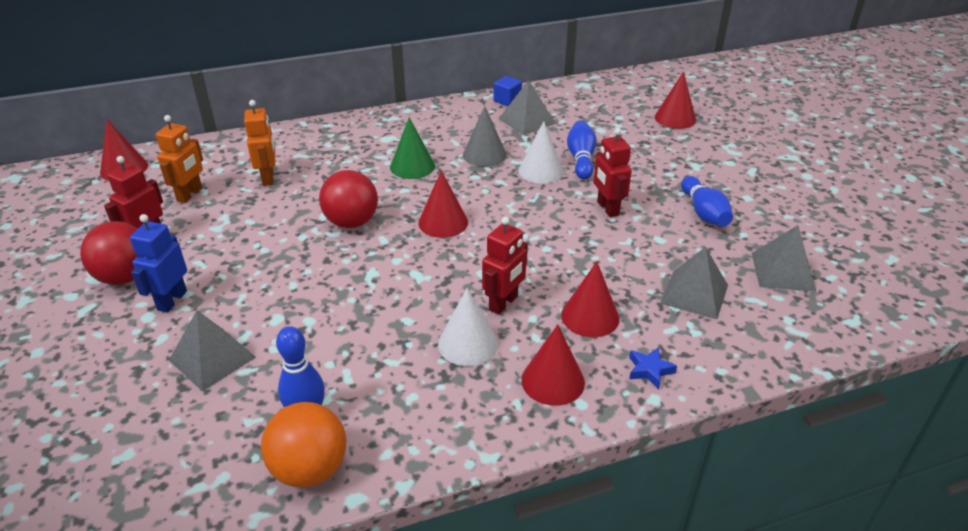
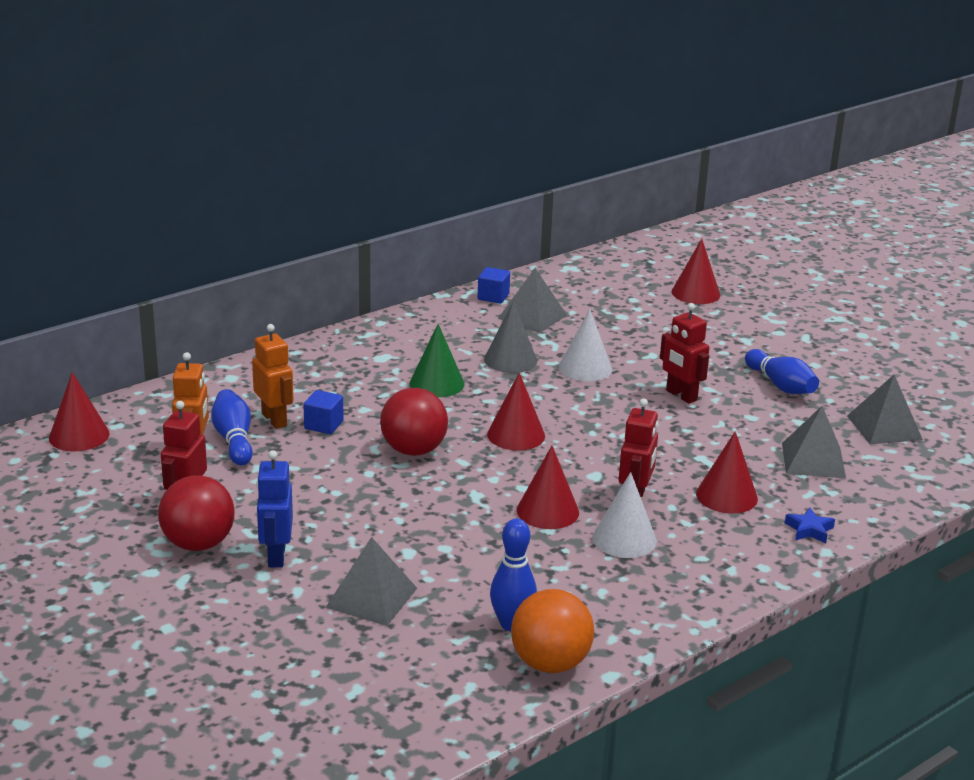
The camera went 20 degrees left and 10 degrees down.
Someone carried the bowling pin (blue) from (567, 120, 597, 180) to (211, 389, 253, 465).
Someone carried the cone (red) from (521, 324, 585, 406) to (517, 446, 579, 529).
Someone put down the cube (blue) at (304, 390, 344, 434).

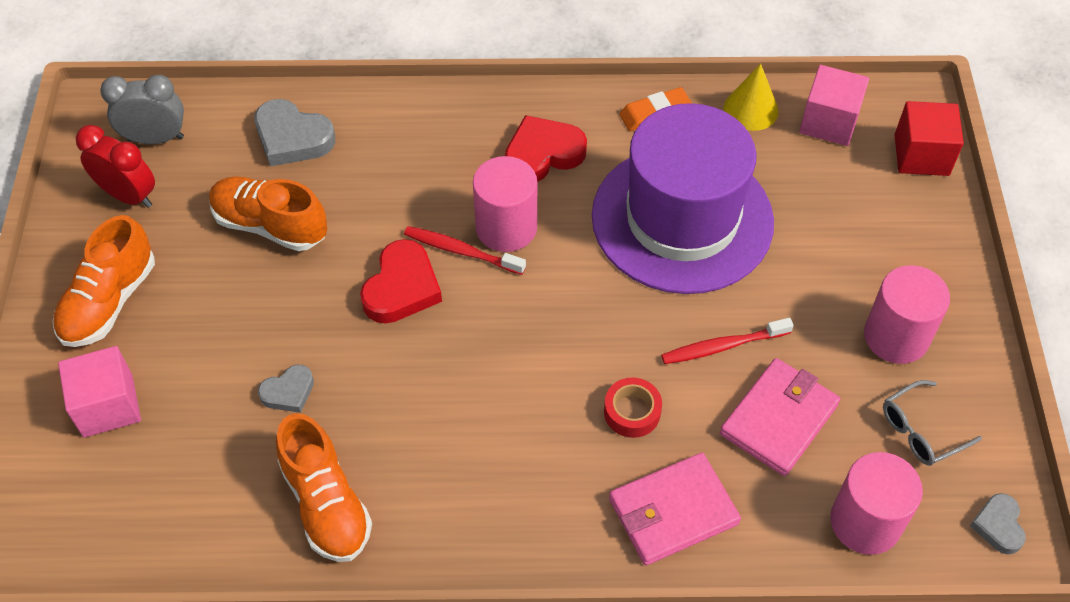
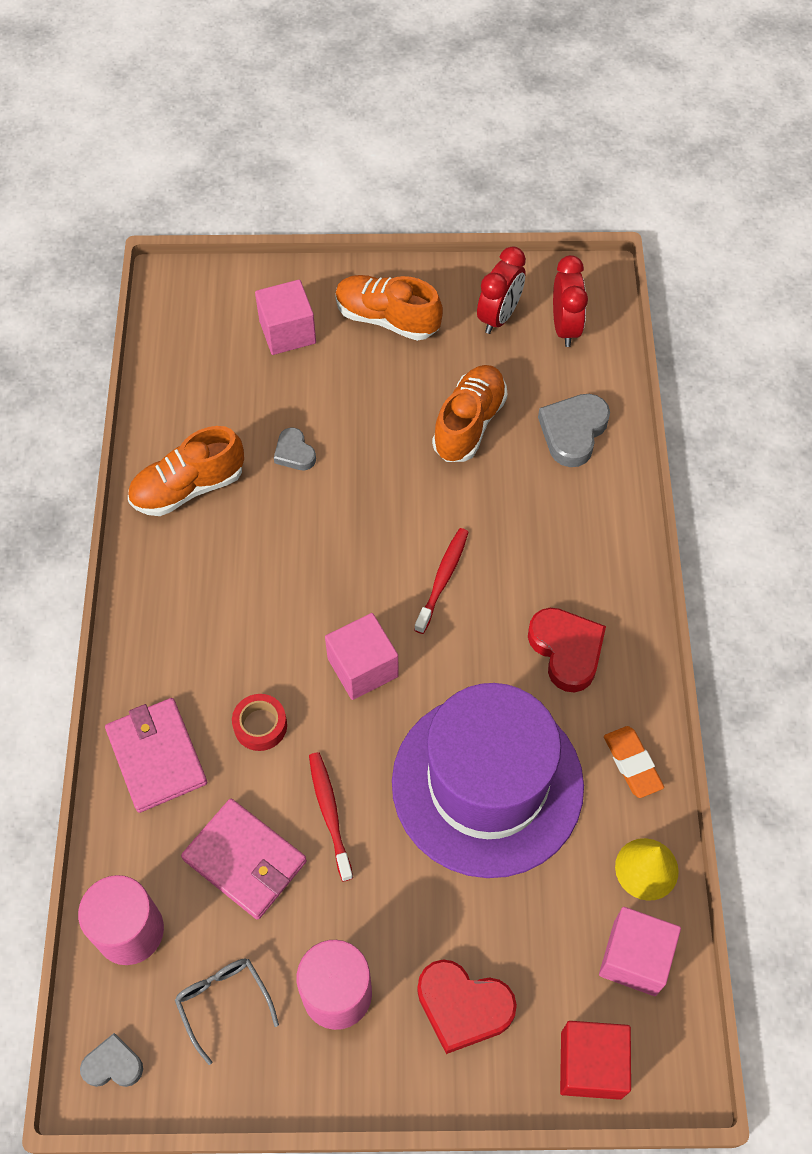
The camera went 90 degrees right and 5 degrees up.
Someone repainted the clock (grey) at (100, 75, 184, 144), which became the clock (red) at (553, 255, 588, 347).
Someone took away the cylinder (pink) at (473, 156, 537, 252).
Someone carried the heart (red) from (360, 239, 442, 324) to (417, 960, 517, 1054).
Someone put down the cube (pink) at (325, 613, 399, 700).

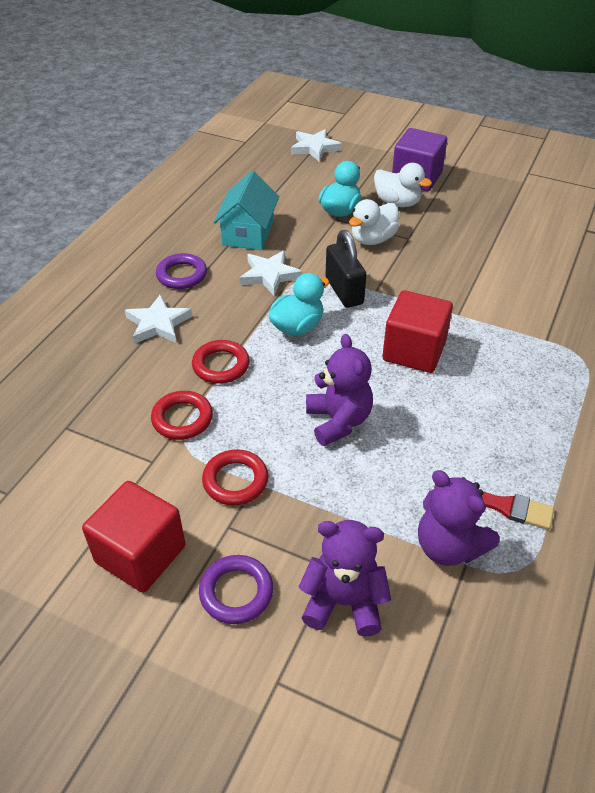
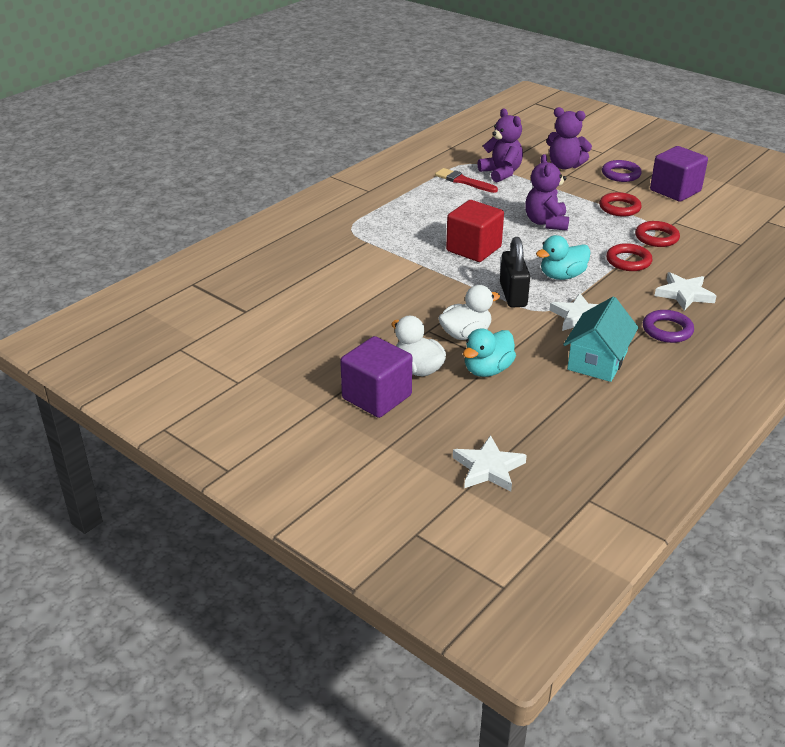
The camera went 165 degrees left and 10 degrees down.
Someone repainted the cube (red) at (82, 481, 185, 593), which became the cube (purple) at (650, 146, 708, 202).

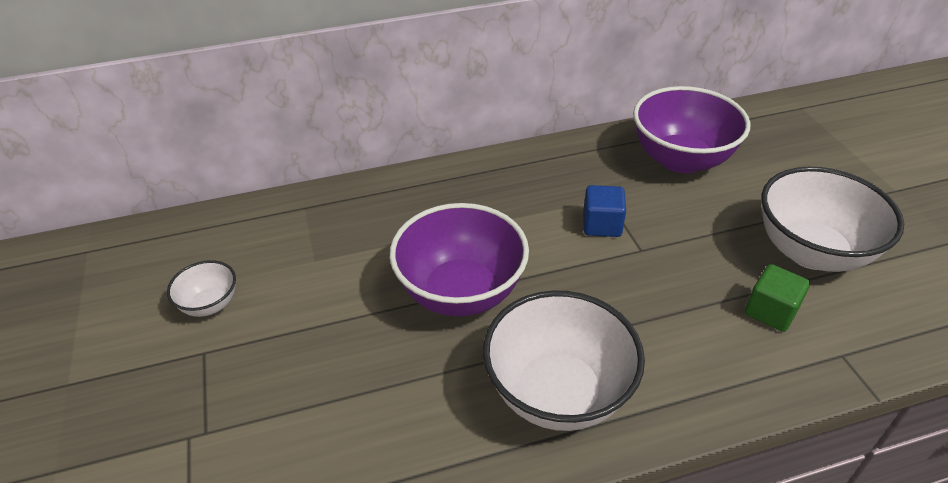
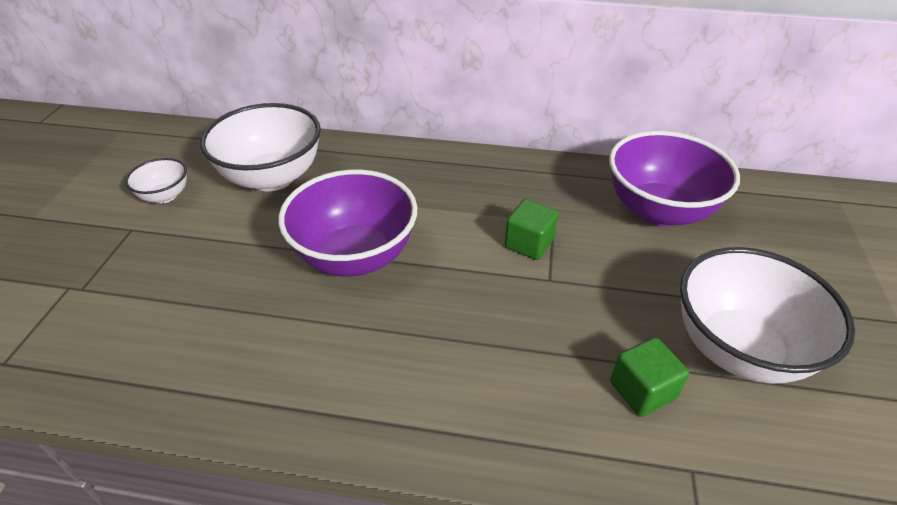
The camera went 25 degrees right and 0 degrees up.
Someone repainted the cube (blue) at (583, 185, 626, 237), which became the cube (green) at (505, 199, 559, 260).
Someone carried the bowl (white) from (483, 290, 645, 431) to (200, 103, 321, 192).

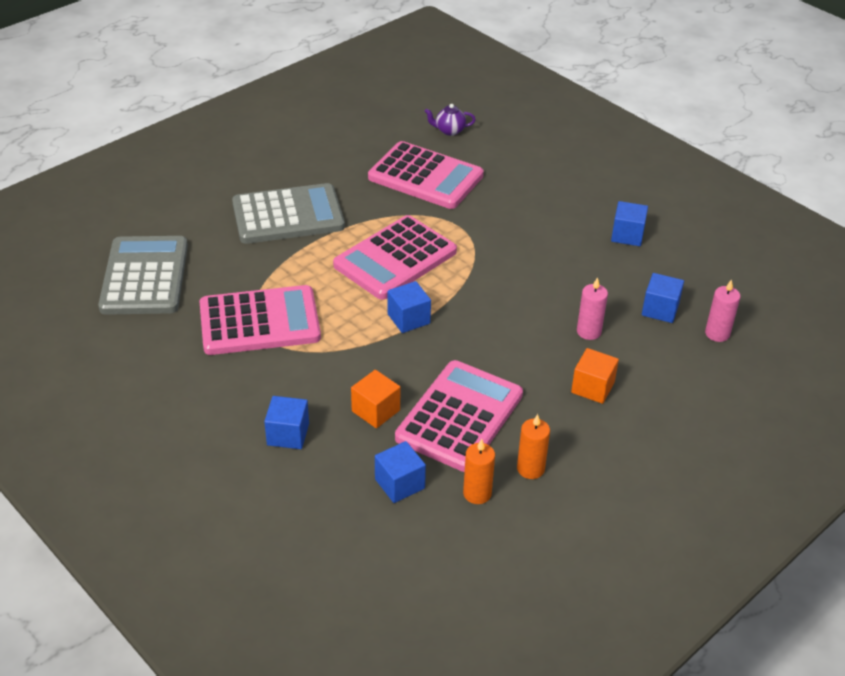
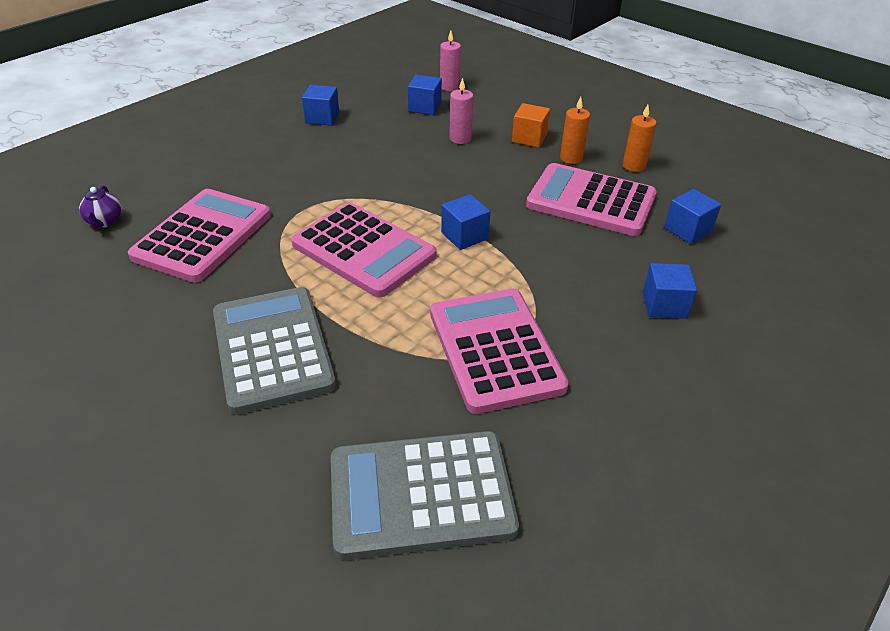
The camera went 95 degrees left and 0 degrees up.
Someone took away the cube (orange) at (351, 370, 400, 428).
Someone carried the candle (orange) from (463, 439, 495, 504) to (560, 97, 590, 164).

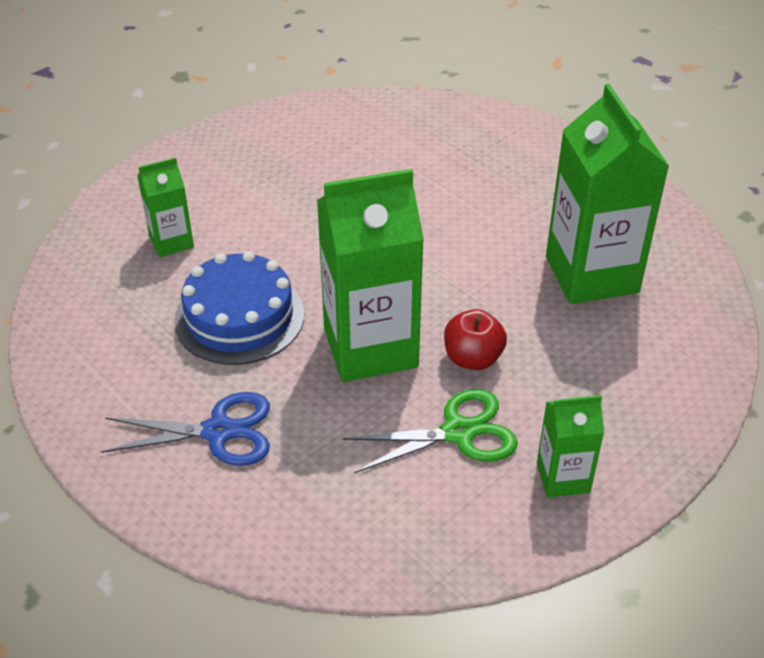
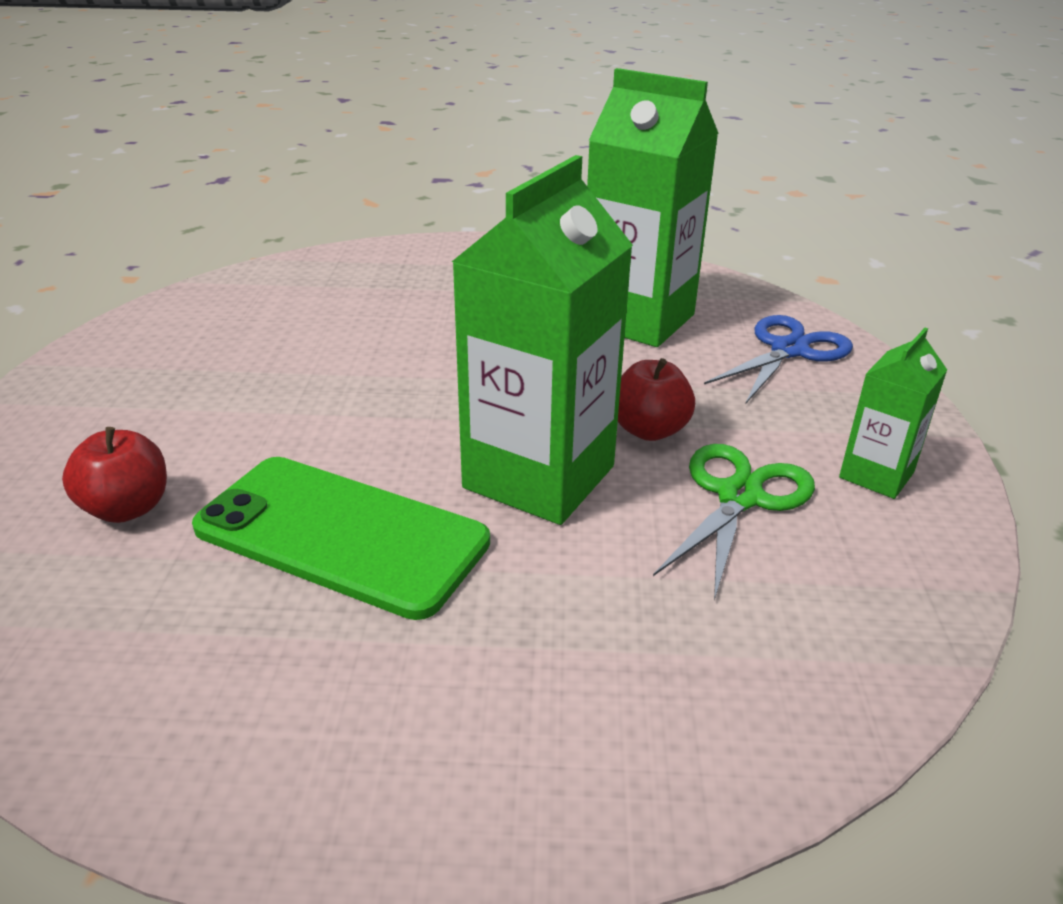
The camera went 45 degrees left and 10 degrees down.
Someone swapped the carton (green) at (137, 158, 194, 257) for the apple (red) at (62, 427, 167, 523).
Someone swapped the cake (blue) at (174, 251, 304, 365) for the phone (green) at (192, 457, 490, 620).
Someone carried the scissors (blue) from (101, 392, 270, 466) to (704, 315, 853, 403).

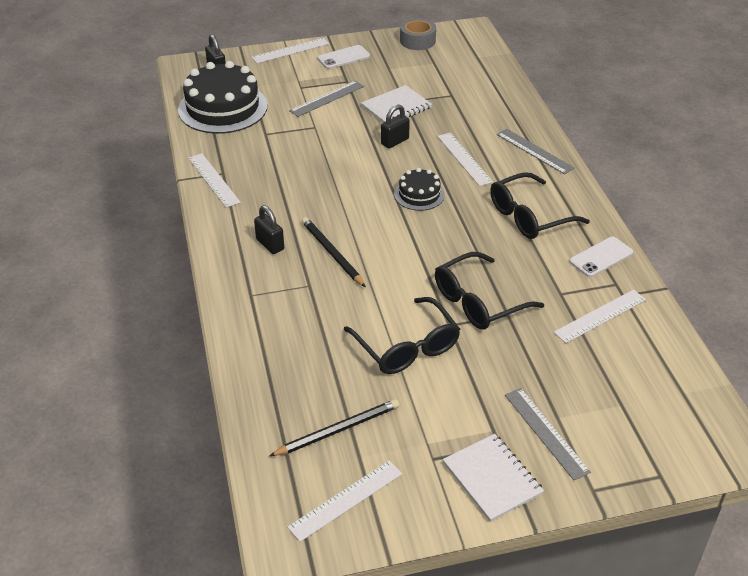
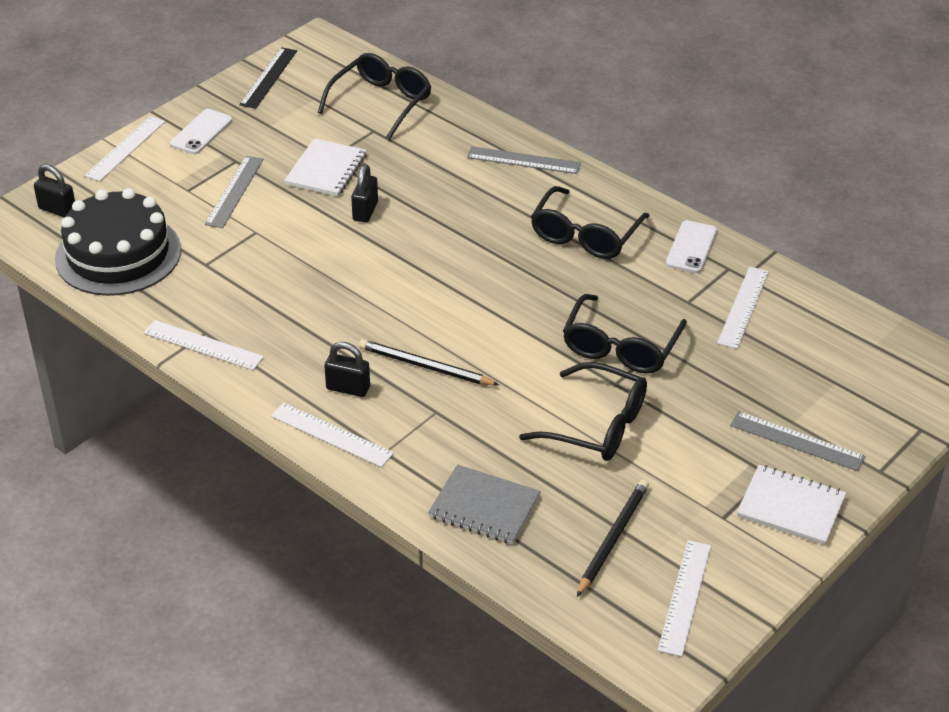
The camera went 35 degrees left and 0 degrees up.
Someone swapped the tape (grey) at (400, 18, 436, 50) for the ruler (black) at (239, 47, 297, 109).
Someone carried the ruler (white) from (437, 133, 493, 186) to (271, 403, 394, 467).
Someone took away the cake (black) at (394, 168, 445, 211).
Someone put down the glasses (black) at (318, 53, 431, 140).
Someone put down the notebook (grey) at (428, 464, 541, 544).

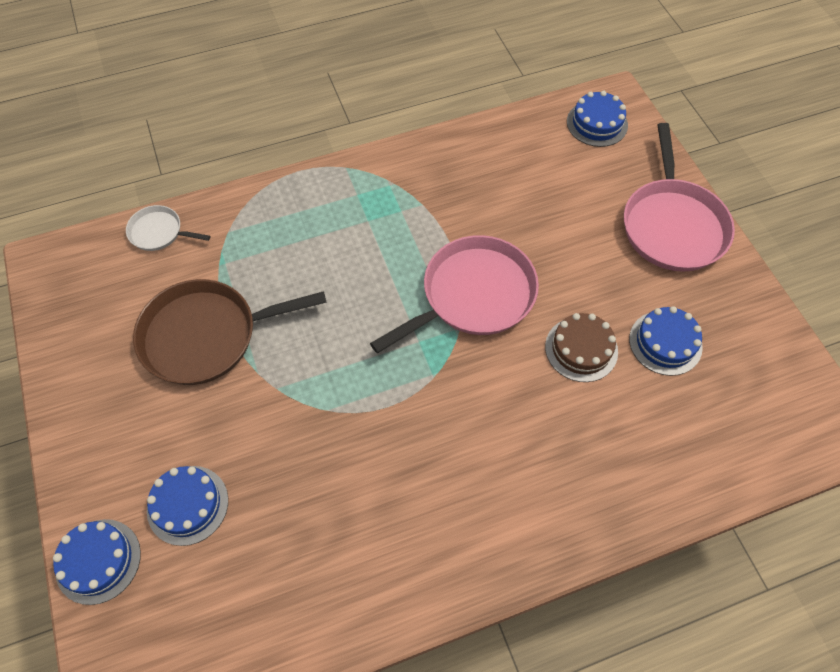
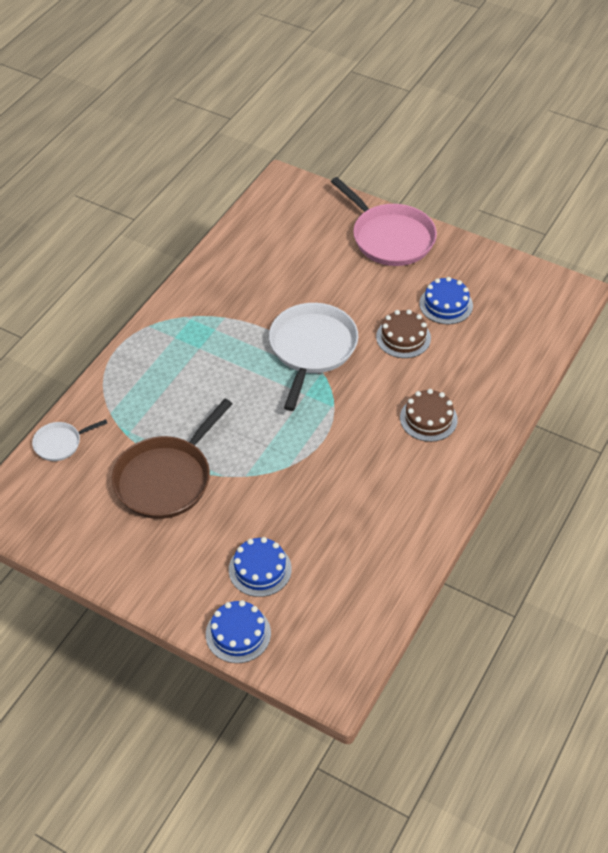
The camera went 40 degrees left and 10 degrees down.
Someone took away the cake (blue) at (567, 91, 628, 147).
Someone repainted the pan (pink) at (370, 235, 539, 353), which became the pan (white) at (269, 303, 358, 411).
Someone put down the cake (brown) at (400, 389, 458, 442).

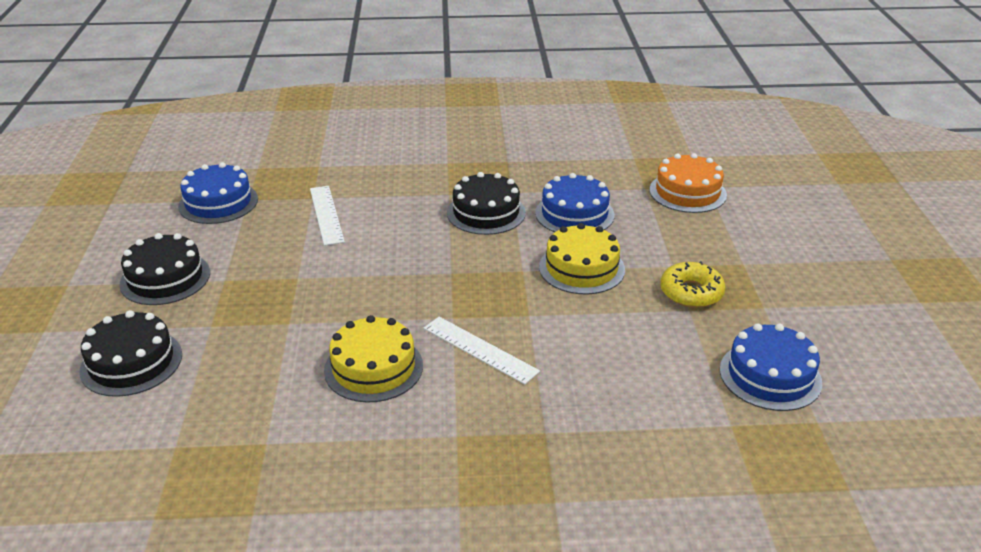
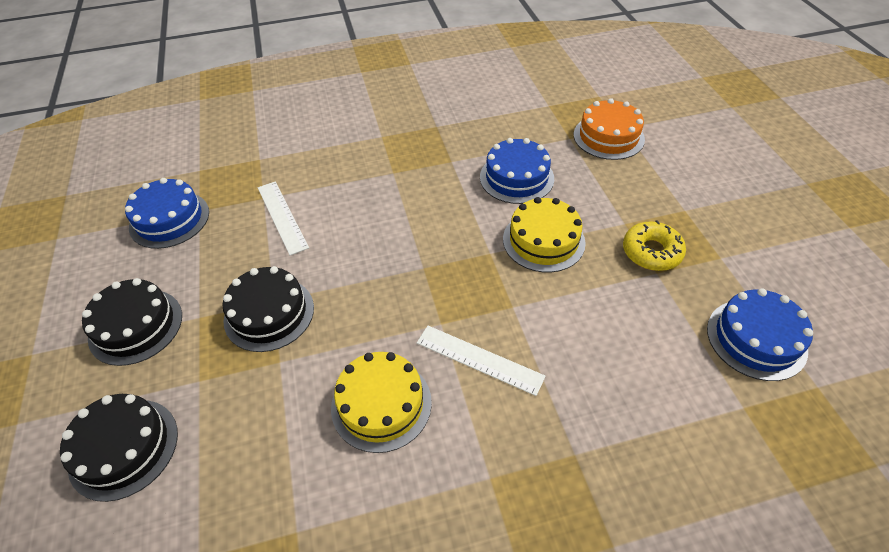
The camera went 10 degrees left and 15 degrees up.
Someone carried the cake (black) from (447, 172, 526, 235) to (223, 266, 314, 352).

